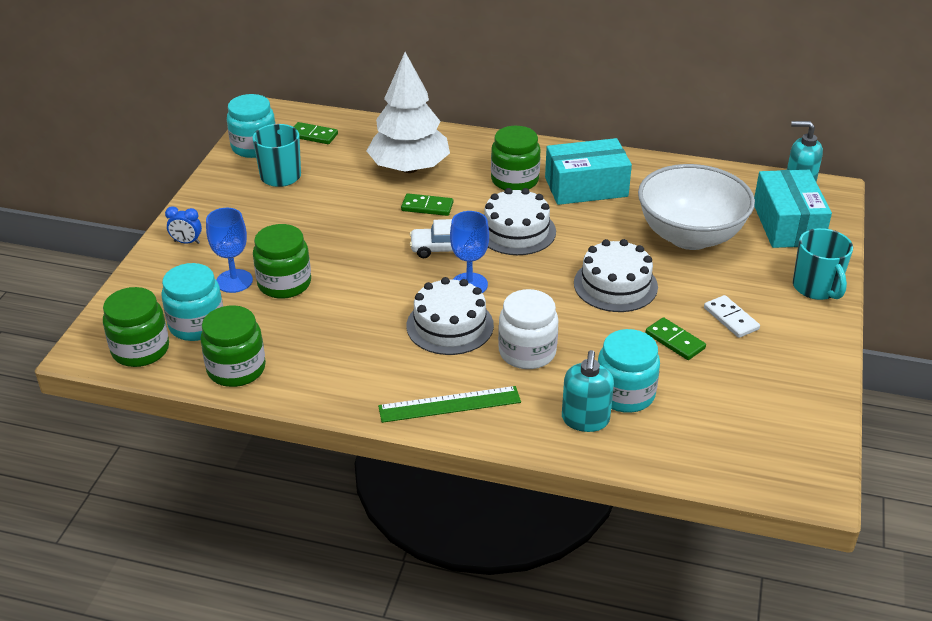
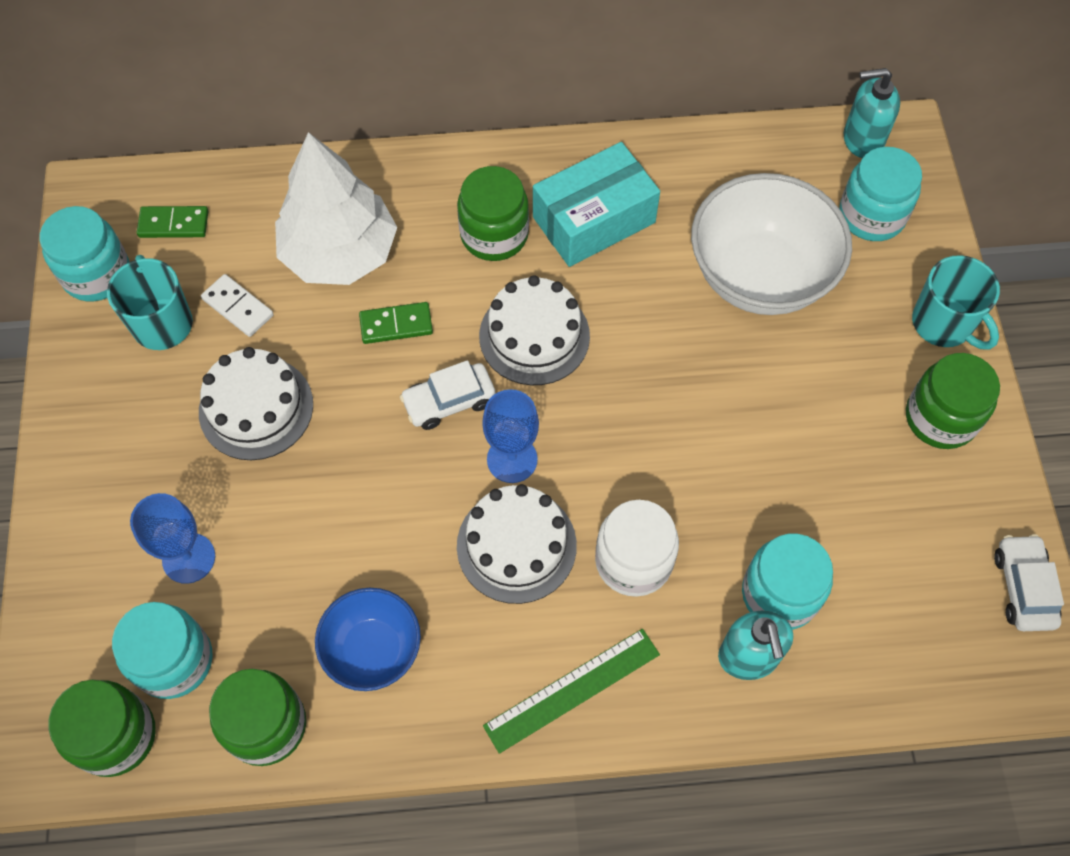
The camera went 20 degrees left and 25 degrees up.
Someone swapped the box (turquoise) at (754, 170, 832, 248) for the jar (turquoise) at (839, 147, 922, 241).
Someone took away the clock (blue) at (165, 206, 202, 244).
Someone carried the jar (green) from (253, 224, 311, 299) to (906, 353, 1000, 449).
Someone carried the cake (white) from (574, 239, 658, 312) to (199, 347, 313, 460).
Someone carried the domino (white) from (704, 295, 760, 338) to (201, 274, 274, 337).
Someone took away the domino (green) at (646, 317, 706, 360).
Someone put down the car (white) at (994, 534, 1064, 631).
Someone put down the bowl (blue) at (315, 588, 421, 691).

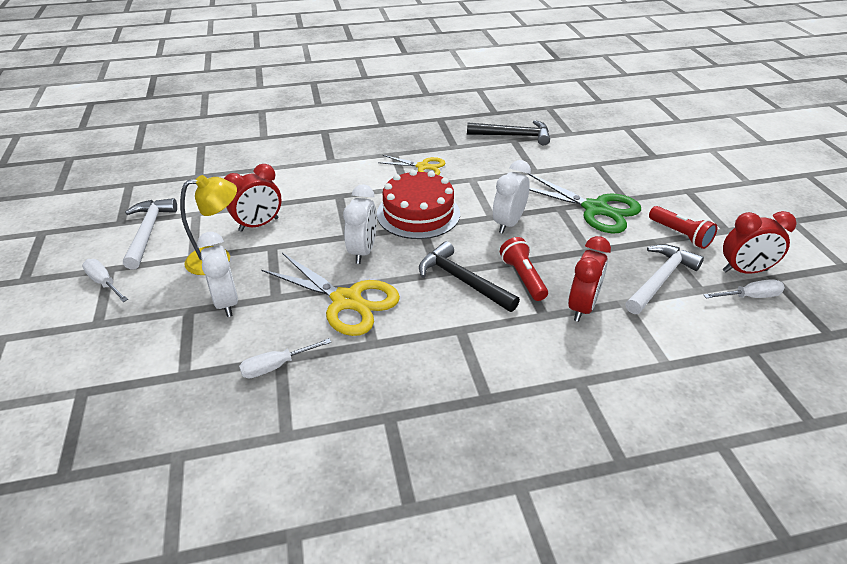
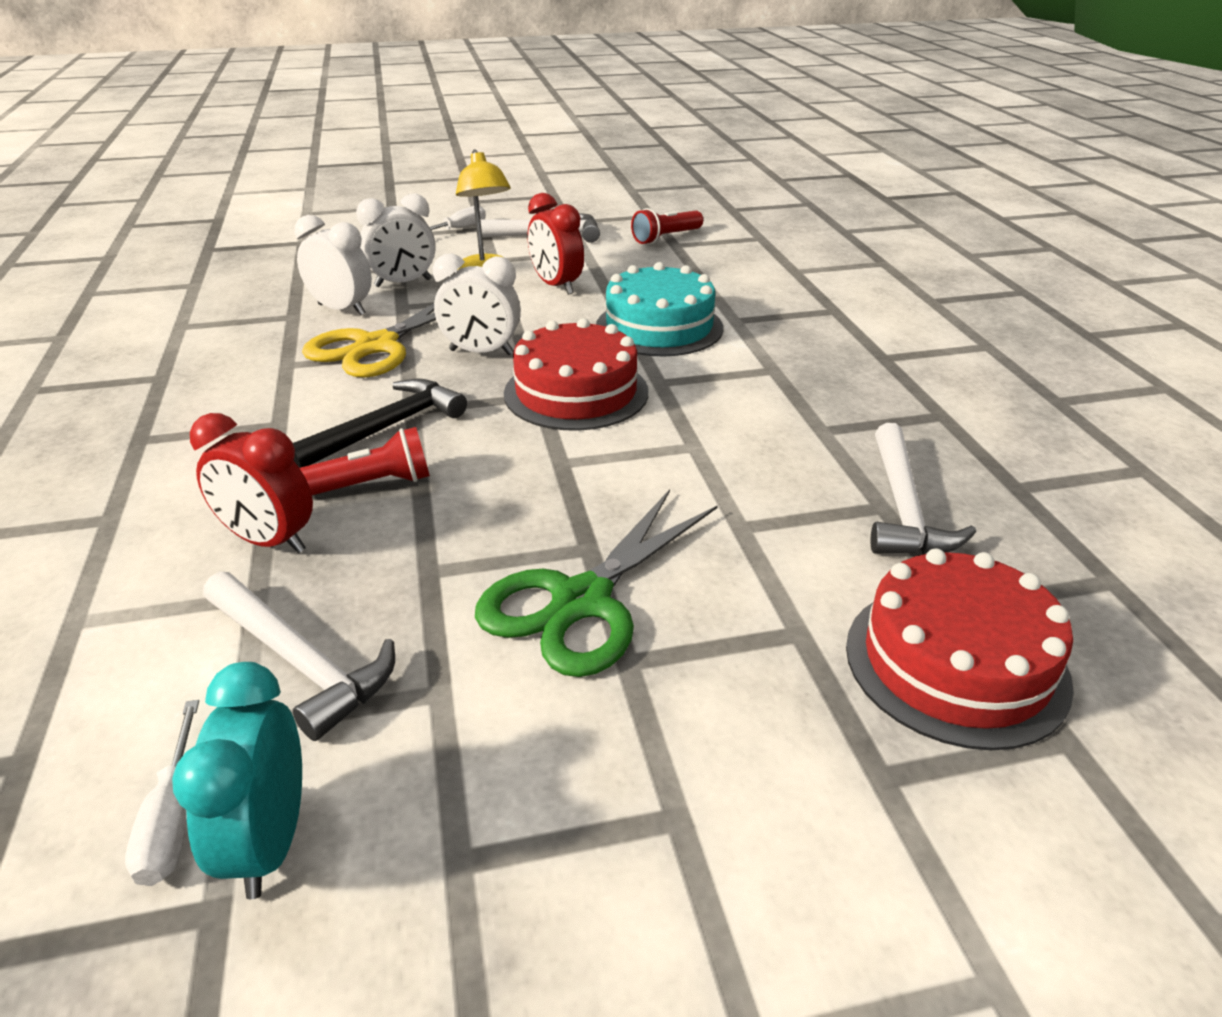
The camera went 90 degrees right and 5 degrees down.
Someone repainted the hammer (black) at (467, 120, 550, 145), which became the hammer (white) at (871, 423, 976, 555).
Someone took away the scissors (yellow) at (378, 155, 445, 175).
Someone carried the clock (white) from (493, 160, 531, 234) to (295, 215, 372, 316).
Someone carried the flashlight (red) from (649, 206, 717, 249) to (631, 208, 703, 244).
Someone repainted the clock (red) at (723, 211, 797, 274), which became the clock (turquoise) at (172, 662, 302, 899).
Someone took away the screwdriver (white) at (239, 338, 331, 378).
Someone put down the cake (turquoise) at (596, 262, 723, 356).
Someone put down the cake (red) at (846, 548, 1074, 750).

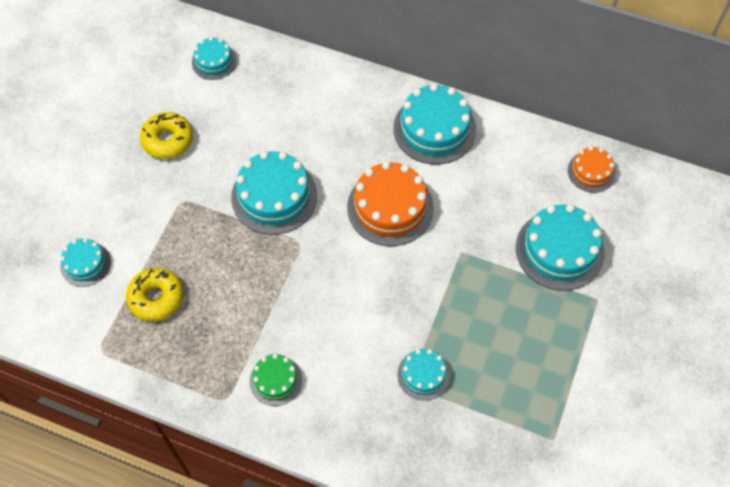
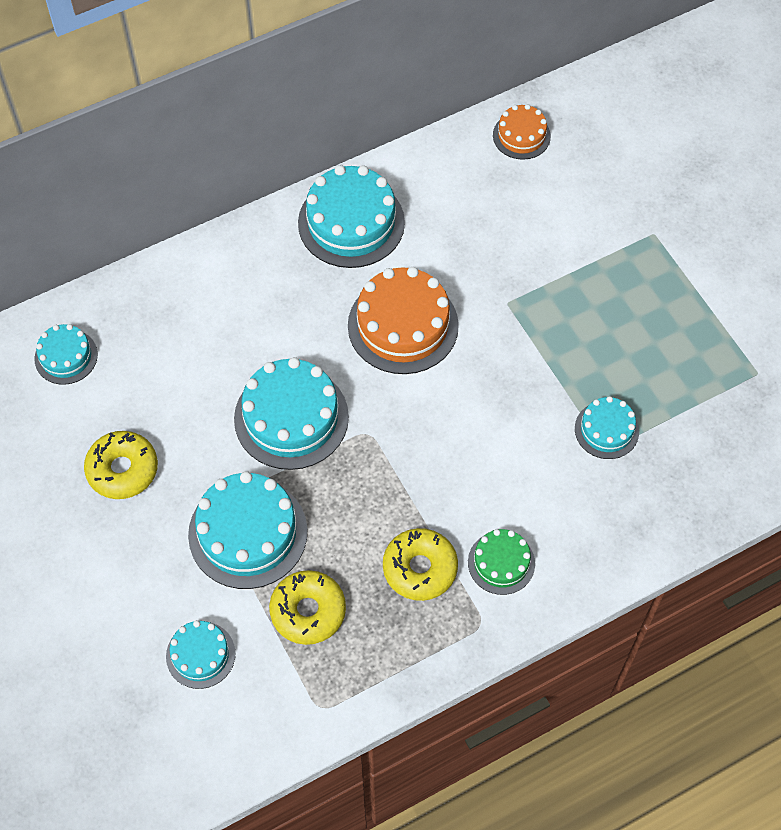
The camera went 50 degrees left and 0 degrees up.
Someone carried the cake (turquoise) from (516, 204, 605, 291) to (188, 471, 307, 589).
Someone put down the donut (yellow) at (383, 528, 458, 601).

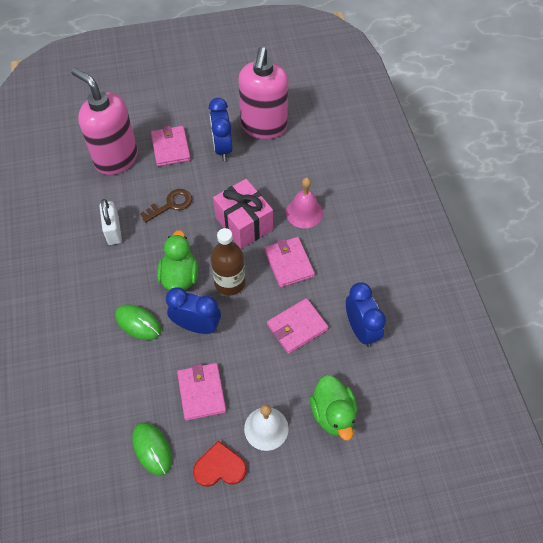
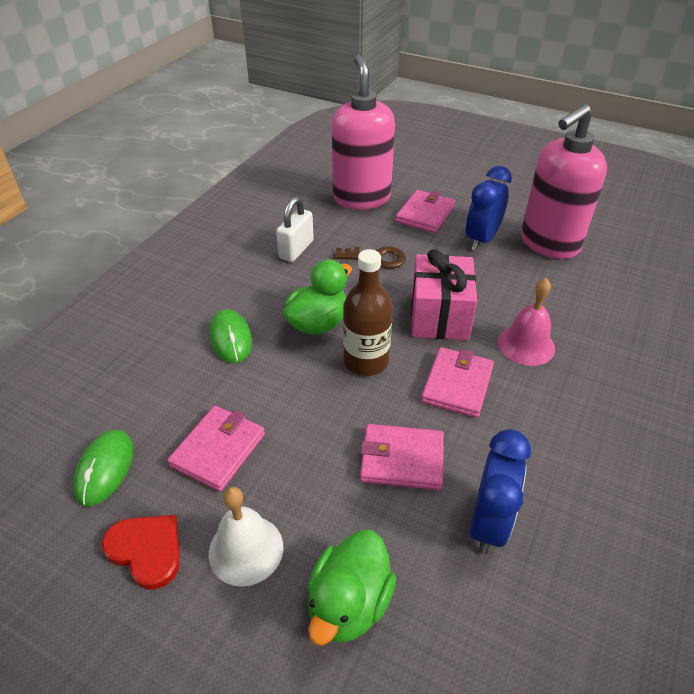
The camera went 40 degrees right and 15 degrees down.
Someone took away the clock (blue) at (166, 287, 221, 334).

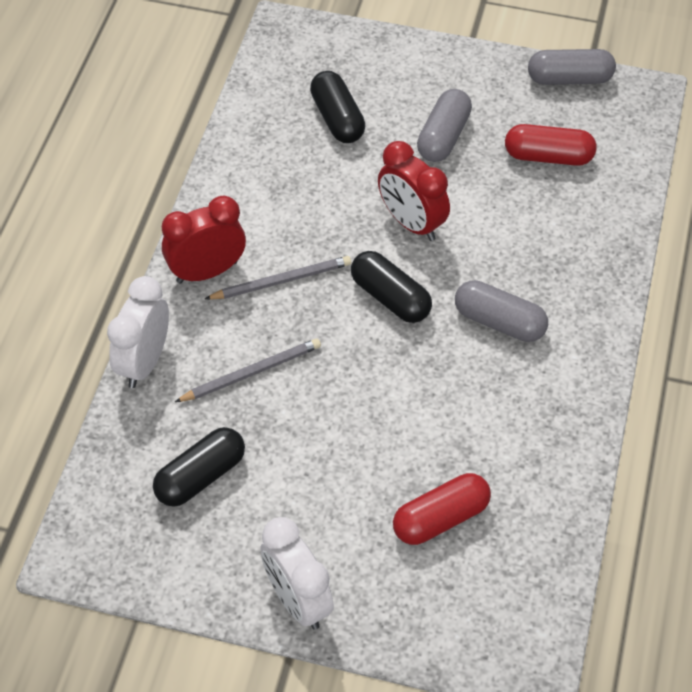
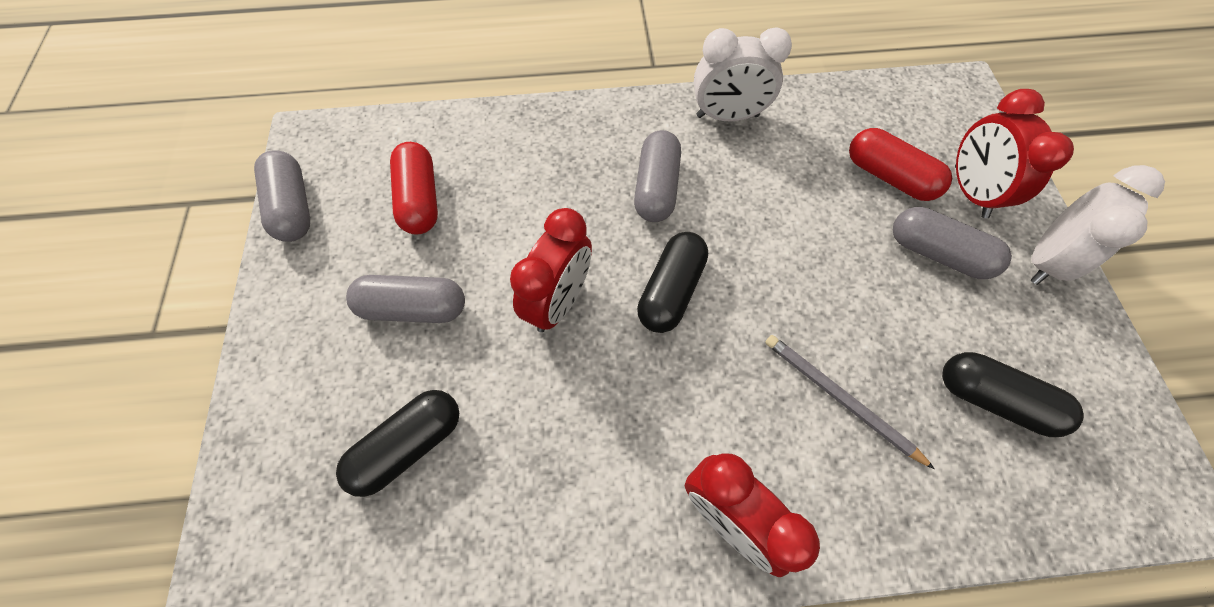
The camera went 110 degrees left and 10 degrees up.
Someone took away the pencil (grey) at (205, 256, 351, 300).
Someone carried the clock (white) from (107, 276, 169, 388) to (694, 28, 792, 121).
Someone put down the clock (red) at (955, 89, 1074, 218).
Someone put down the capsule (grey) at (893, 207, 1012, 279).

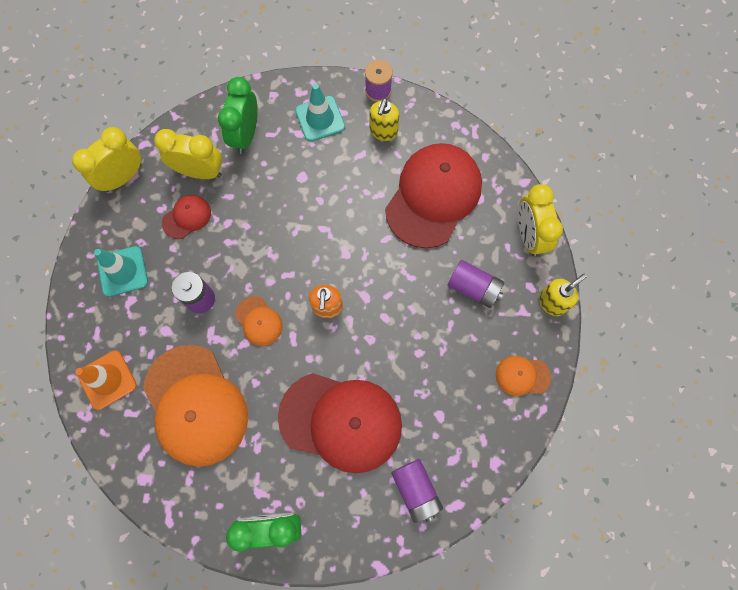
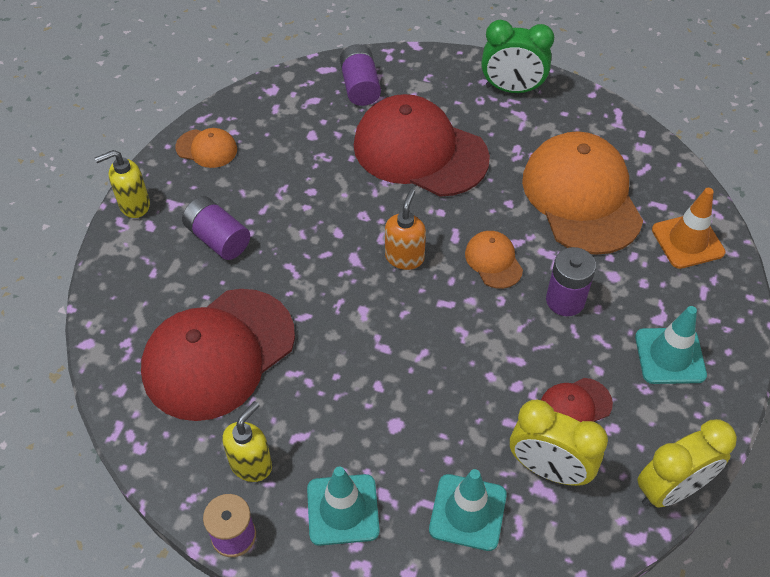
The camera went 165 degrees left and 20 degrees down.
Someone swapped the clock (green) at (218, 77, 258, 154) for the traffic cone (turquoise) at (429, 469, 507, 551).
Someone took away the clock (yellow) at (518, 184, 563, 256).

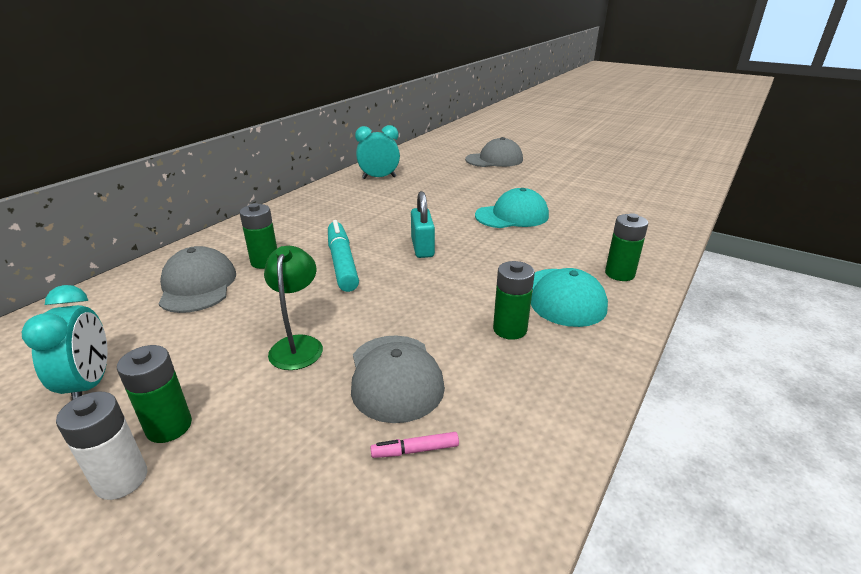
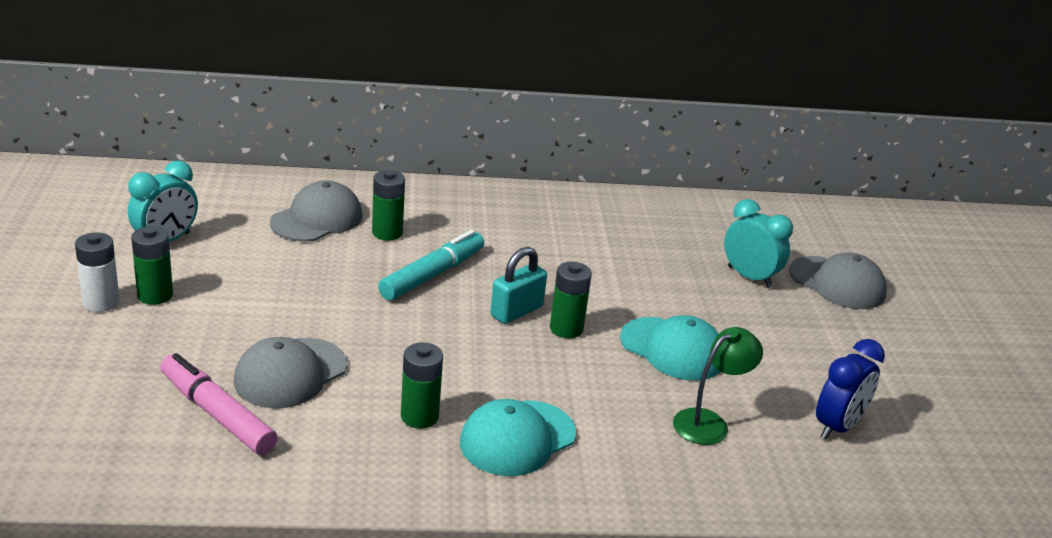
The camera went 50 degrees right and 0 degrees up.
Someone carried the clock (turquoise) from (355, 125, 400, 179) to (724, 199, 793, 288).
Someone carried the battery (green) from (605, 213, 648, 281) to (550, 262, 592, 338).
Someone carried the lamp (green) from (264, 246, 323, 370) to (673, 327, 763, 445).
Someone scaled the marker (pink) at (370, 432, 459, 458) by 2.18.
Someone put down the clock (blue) at (816, 339, 885, 440).

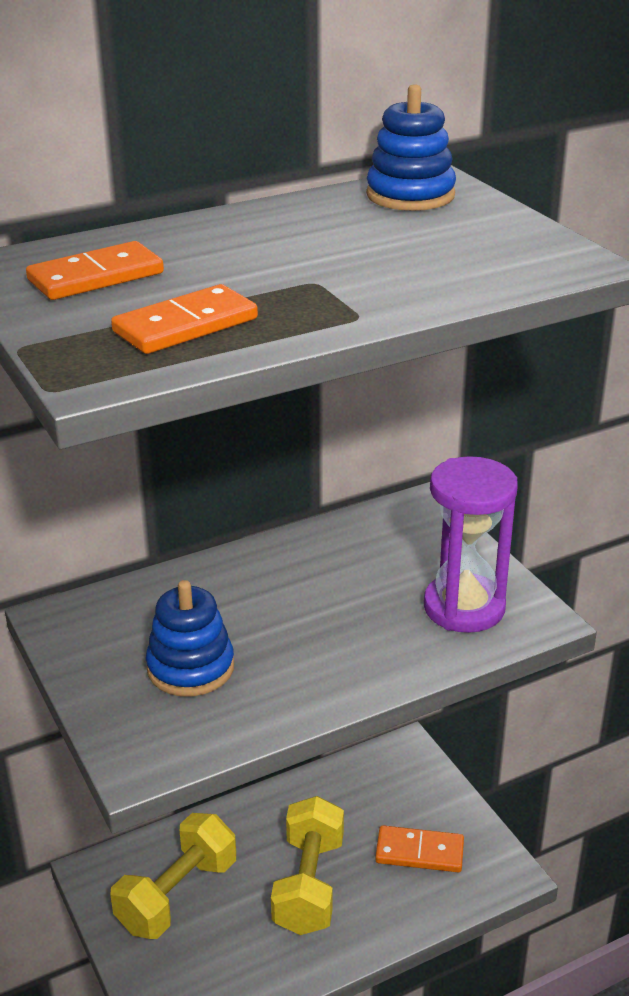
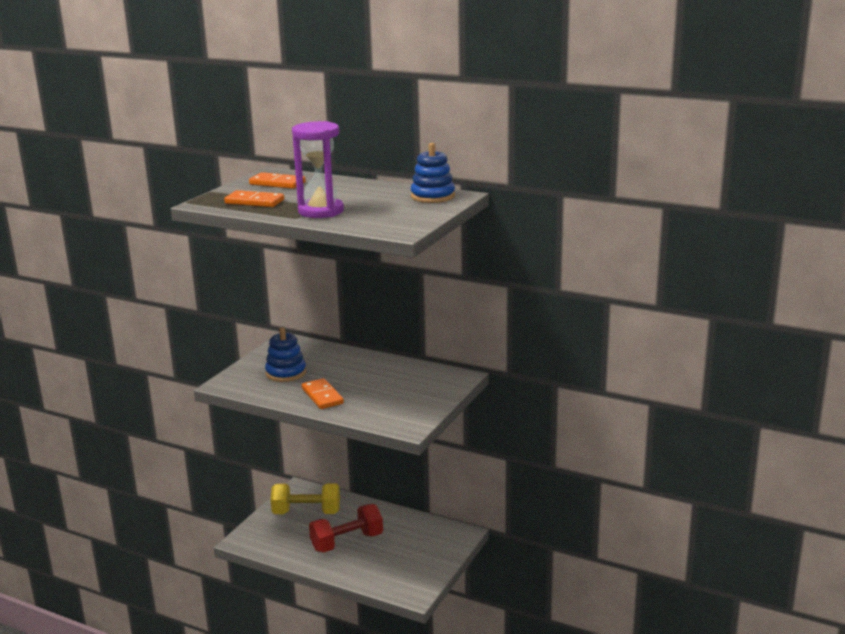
The camera went 55 degrees right and 10 degrees down.
Someone carried the hourglass (purple) from (424, 456, 518, 633) to (292, 121, 344, 218).
Someone repainted the dumbbell (yellow) at (271, 796, 344, 935), which became the dumbbell (red) at (309, 504, 383, 553).
Someone carried the domino (orange) from (375, 825, 464, 872) to (302, 378, 344, 409).

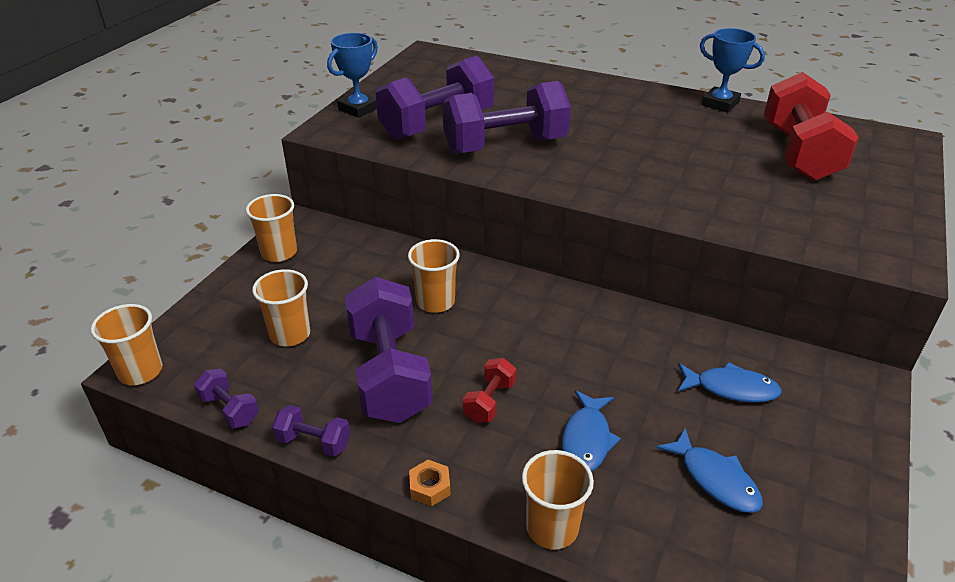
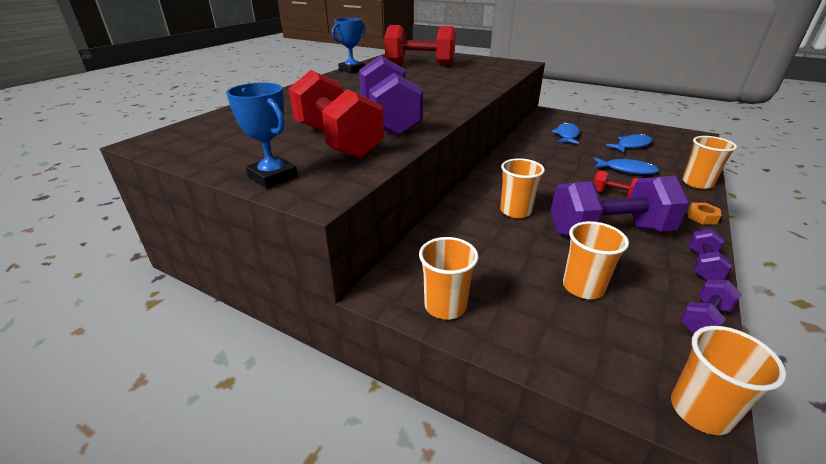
The camera went 85 degrees left and 5 degrees down.
Someone repainted the dumbbell (purple) at (376, 56, 494, 140), which became the dumbbell (red) at (289, 70, 384, 159).

